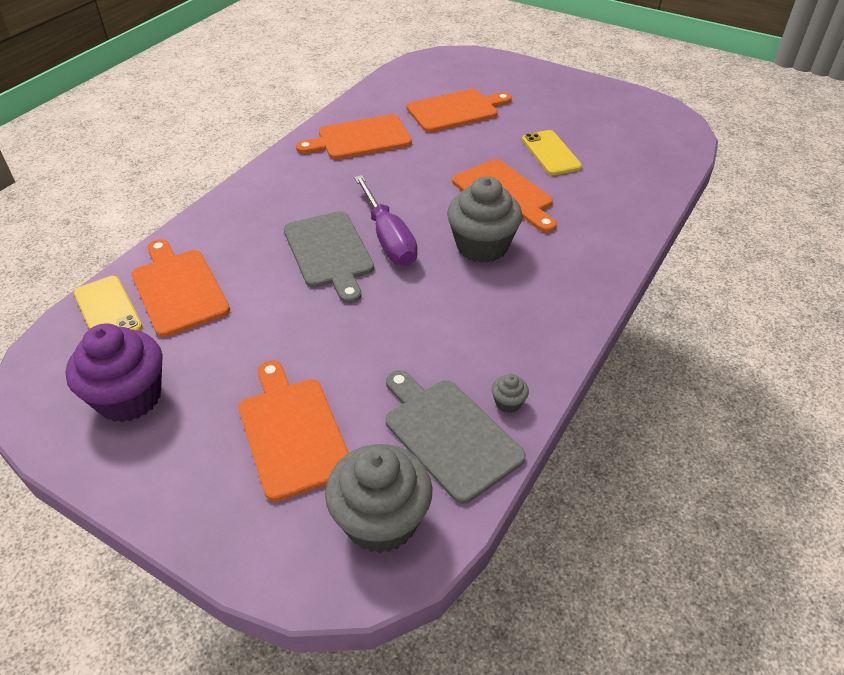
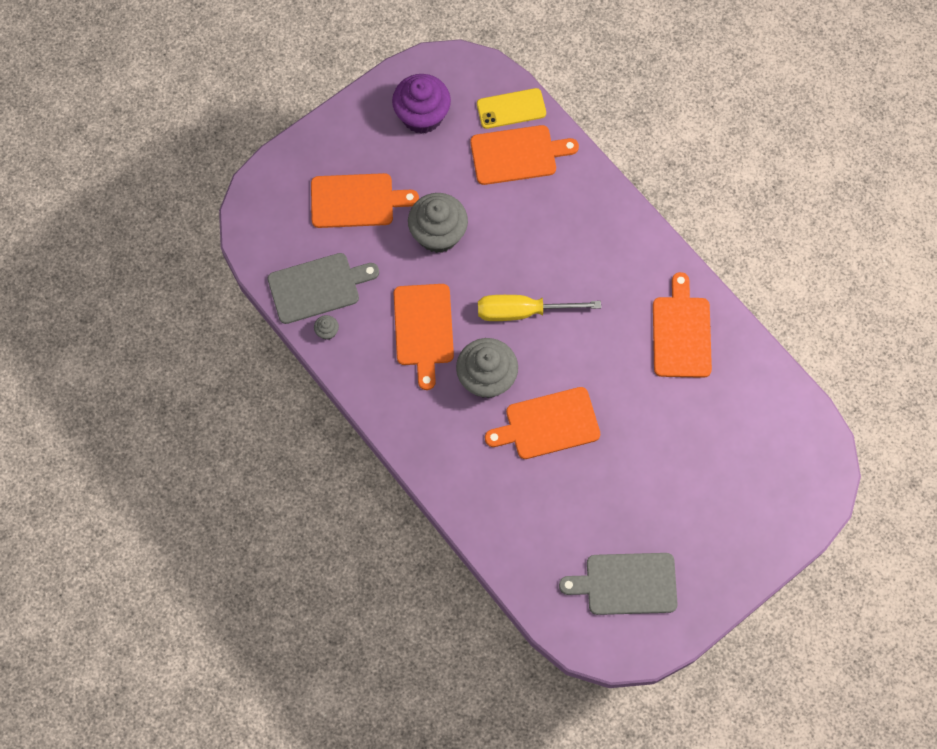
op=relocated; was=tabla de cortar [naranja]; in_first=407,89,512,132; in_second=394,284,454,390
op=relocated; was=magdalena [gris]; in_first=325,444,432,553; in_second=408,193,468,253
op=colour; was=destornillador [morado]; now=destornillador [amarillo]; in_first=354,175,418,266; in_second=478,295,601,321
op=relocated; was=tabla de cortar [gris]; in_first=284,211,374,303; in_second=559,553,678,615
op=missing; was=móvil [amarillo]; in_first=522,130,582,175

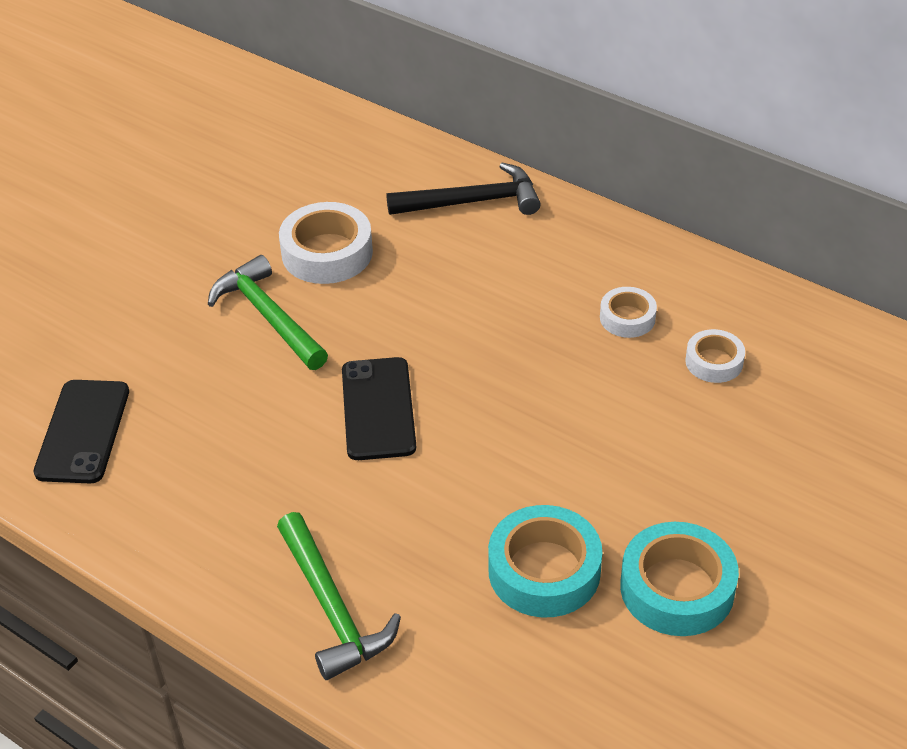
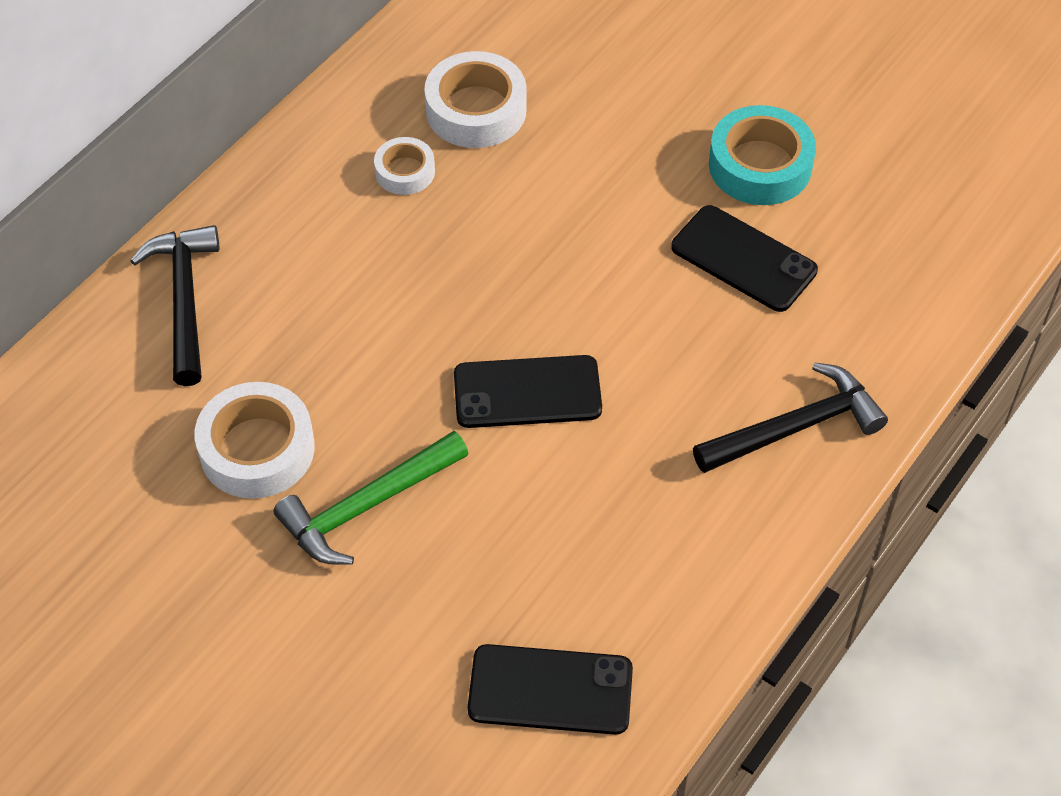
op=size; was=cinta adhesiva [blanco]; in_first=685,329,745,383; in_second=424,51,527,148; ratio=1.73
op=exchanged; was=cinta adhesiva [turquesa]; now=móvil [negro]; in_first=488,505,602,617; in_second=671,205,818,312
op=colour; was=martillo [verde]; now=martillo [negro]; in_first=277,512,401,680; in_second=693,362,888,473

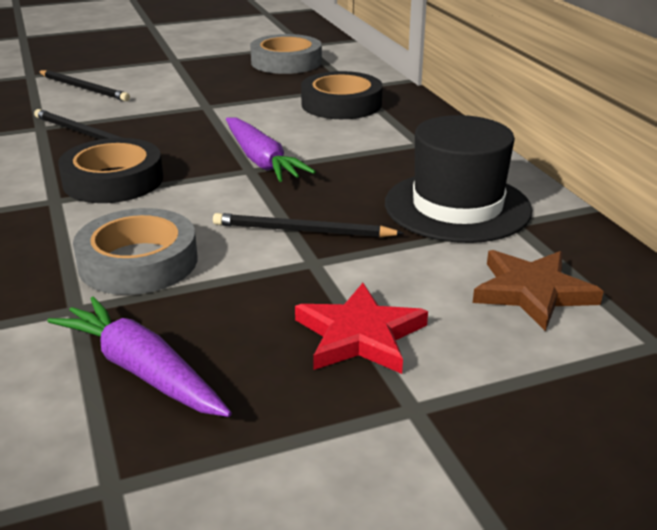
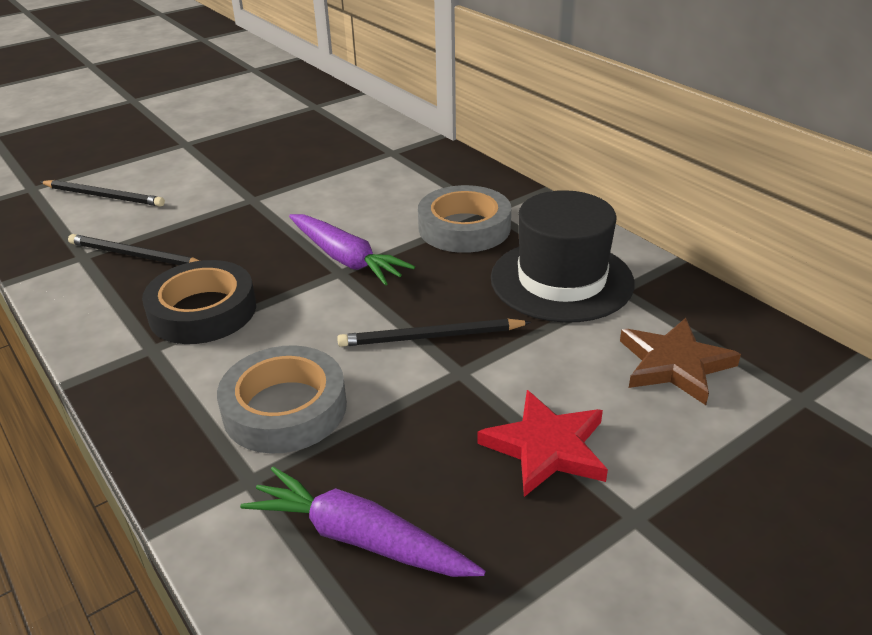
op=relocated; was=cinta adhesiva [gris]; in_first=250,34,322,74; in_second=418,185,511,253
op=missing; was=cinta adhesiva [negro]; in_first=301,71,383,119

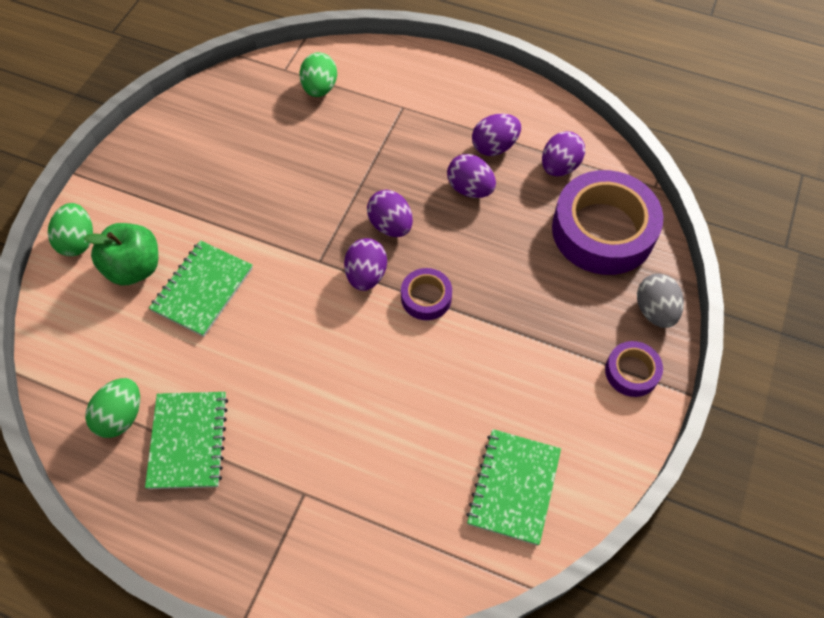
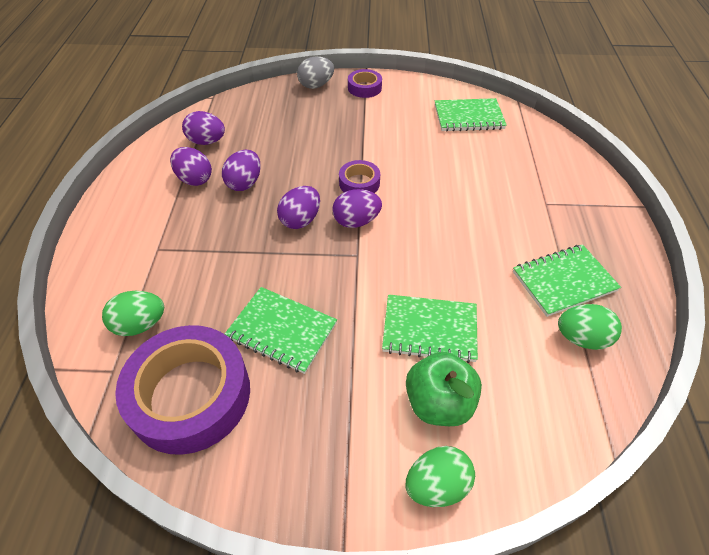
op=relocated; was=cinta adhesiva [morado]; in_first=552,170,663,275; in_second=115,325,250,455
op=appeared; now=cuaderno [verde]; in_second=225,287,337,374

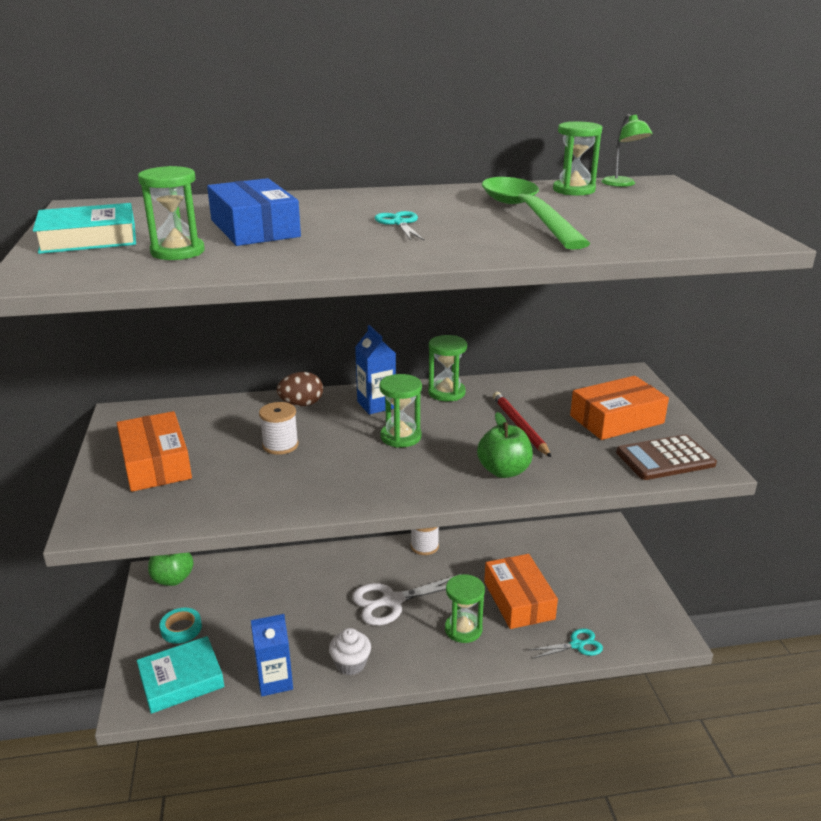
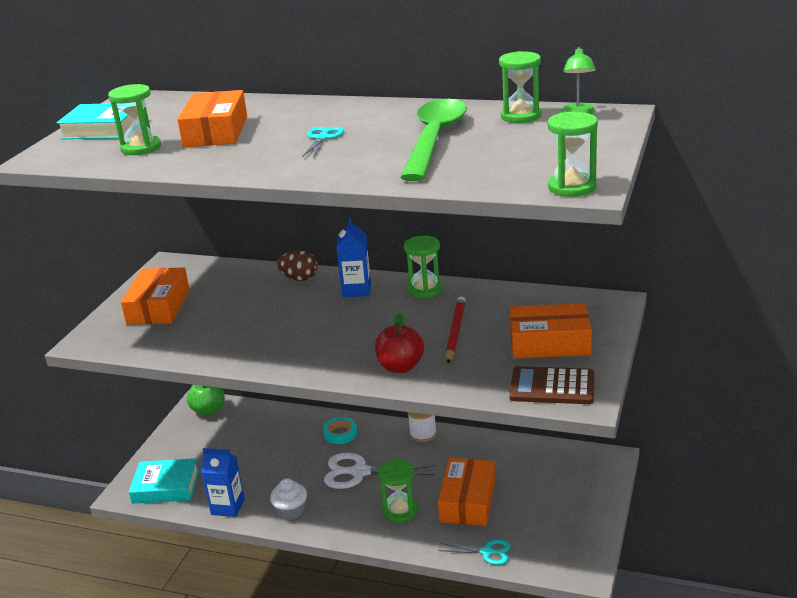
op=colour; was=caja [azul]; now=caja [naranja]; in_first=207,178,301,246; in_second=177,90,247,147
op=relocated; was=cinta adhesiva [turquesa]; in_first=160,608,202,644; in_second=323,417,357,444
op=colour; was=manzana [verde]; now=manzana [rojo]; in_first=477,412,533,478; in_second=375,313,424,373
op=relocated; was=reloj de arena [verde]; in_first=379,374,422,448; in_second=548,112,598,197
op=missing; was=carrete [blanco]; in_first=259,402,299,455

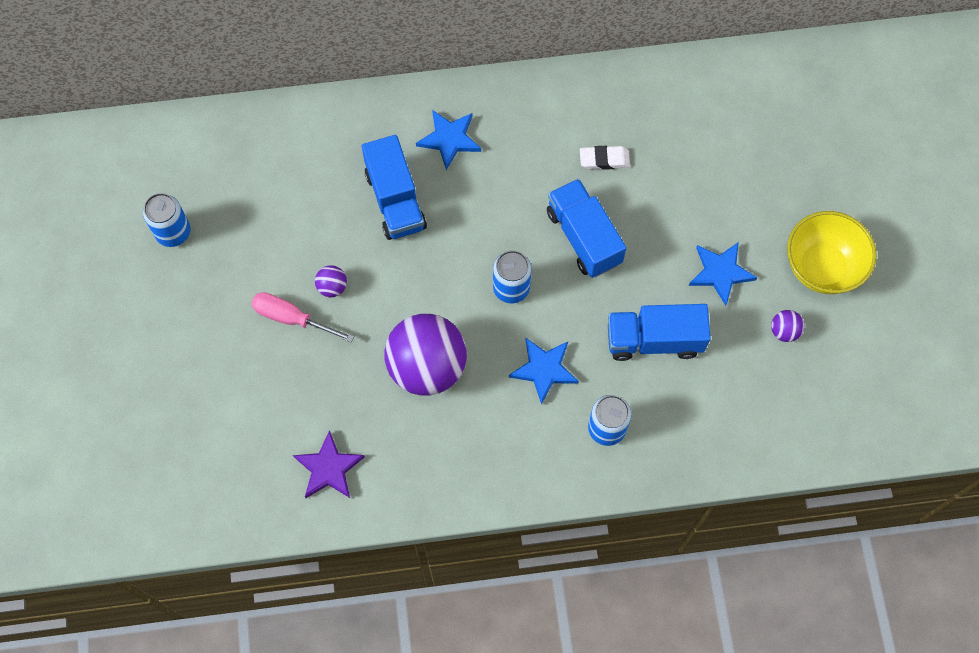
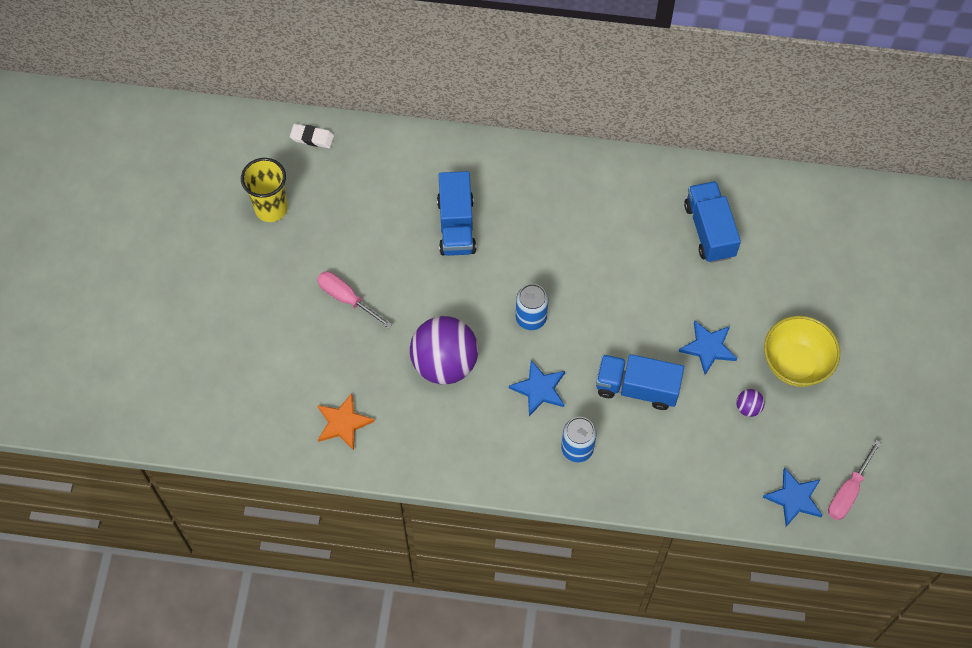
op=exchanged; was=lata [azul]; now=vaso [amarillo]; in_first=143,193,190,247; in_second=241,158,288,222
op=relocated; was=goma de borrar [blanco]; in_first=580,146,630,170; in_second=290,124,334,148
op=colour; was=estrella [morado]; now=estrella [naranja]; in_first=293,430,365,498; in_second=317,393,375,451
op=relocated; was=camión [azul]; in_first=547,179,626,278; in_second=684,181,741,263
op=relocated; was=estrella [azul]; in_first=416,110,481,170; in_second=763,467,823,527
op=appeared; now=destornillador [rosa]; in_second=828,440,881,520
op=missing; was=pelota [morado]; in_first=315,265,347,297

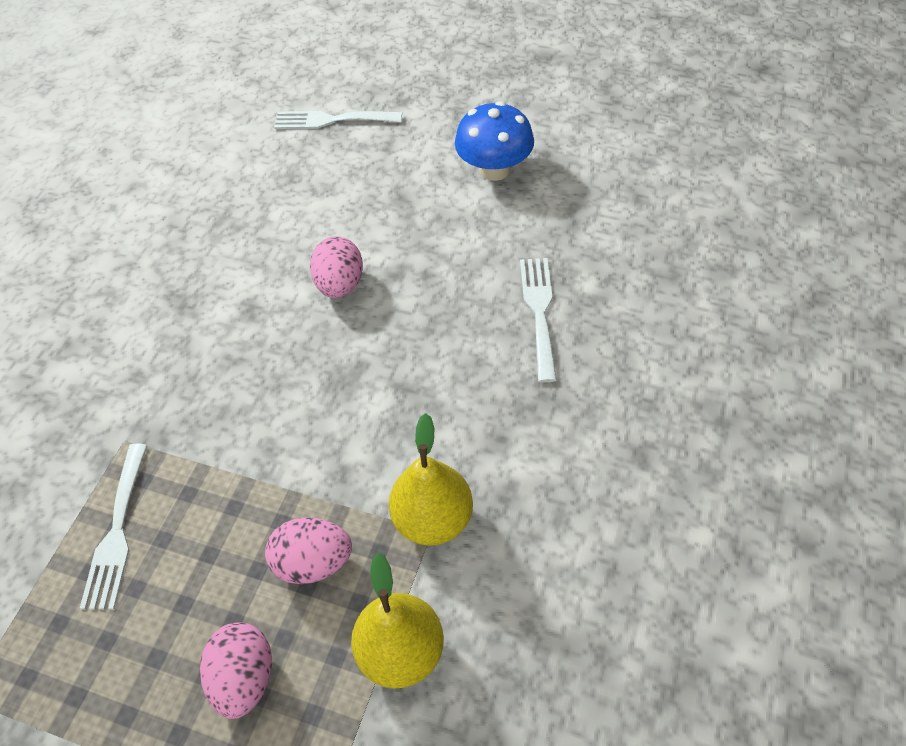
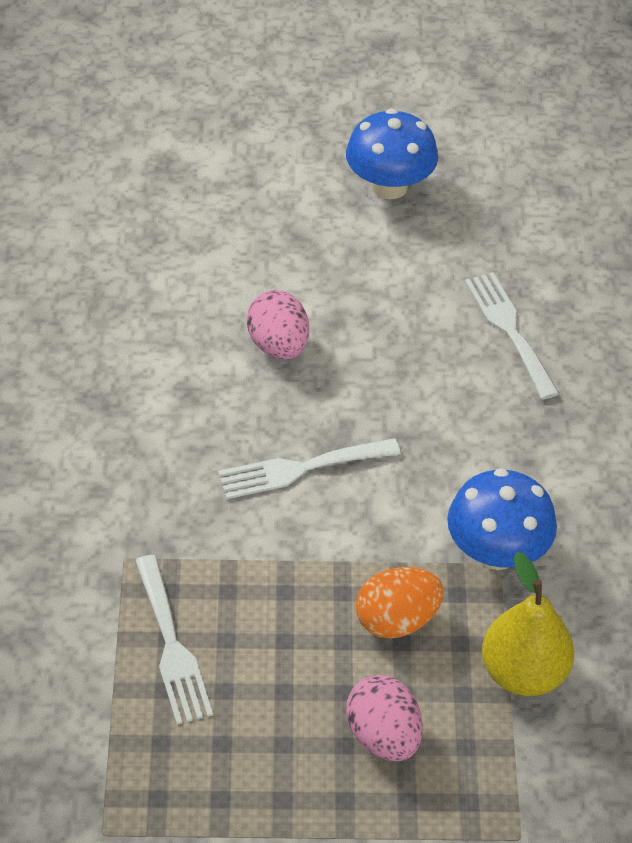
op=relocated; was=tenedor [blanco]; in_first=274,111,402,129; in_second=218,438,401,499
op=colour; was=huevo [rosa]; now=huevo [naranja]; in_first=265,517,352,584; in_second=356,567,444,638
op=exchanged; was=pera [amarillo]; now=seta [azul]; in_first=389,413,473,546; in_second=447,468,557,570

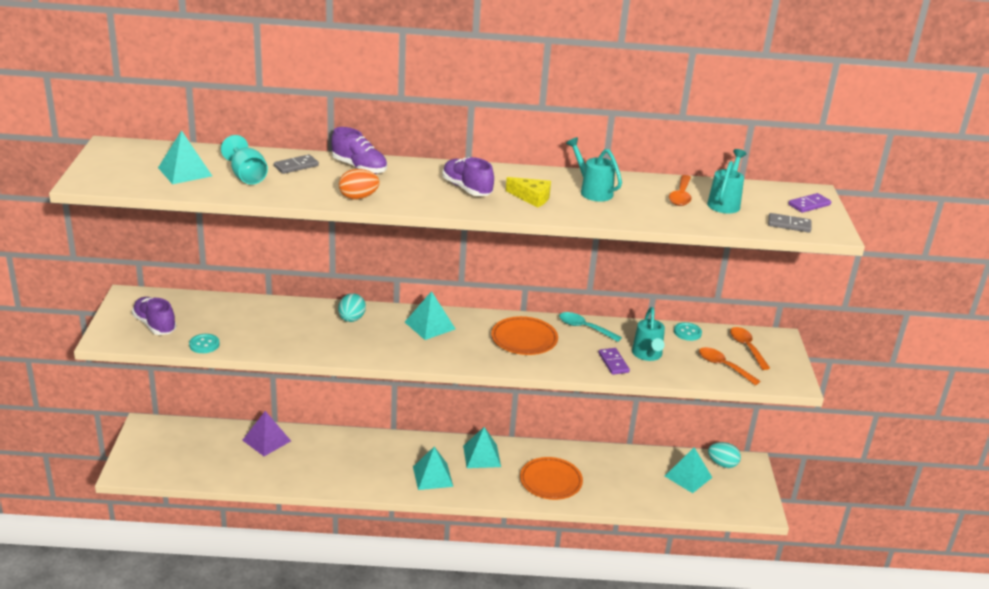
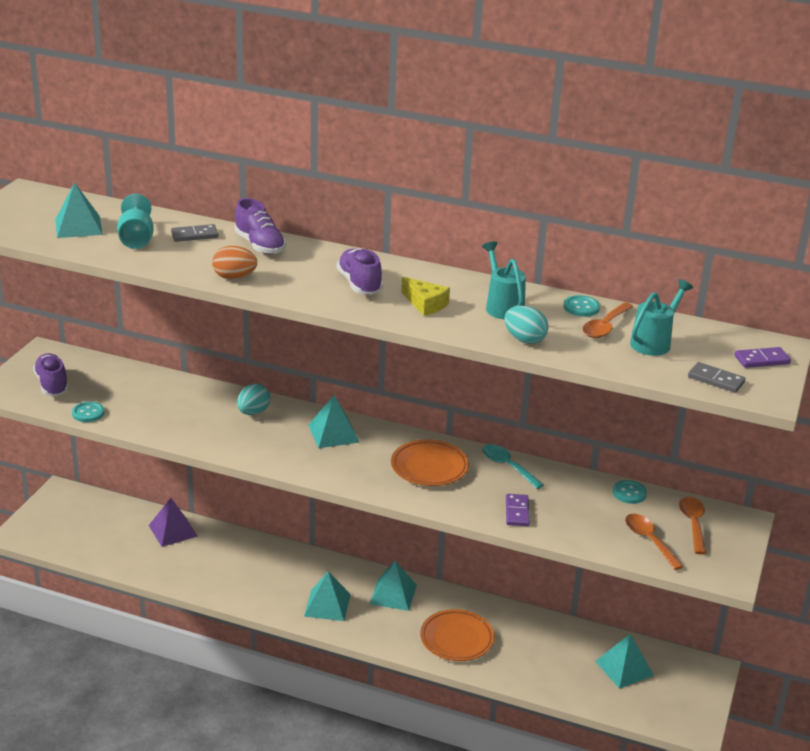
op=relocated; was=huevo [turquesa]; in_first=708,442,741,468; in_second=504,306,548,344
op=appeared; now=botón [turquesa]; in_second=564,295,600,317
op=missing; was=regadera [turquesa]; in_first=632,307,665,361

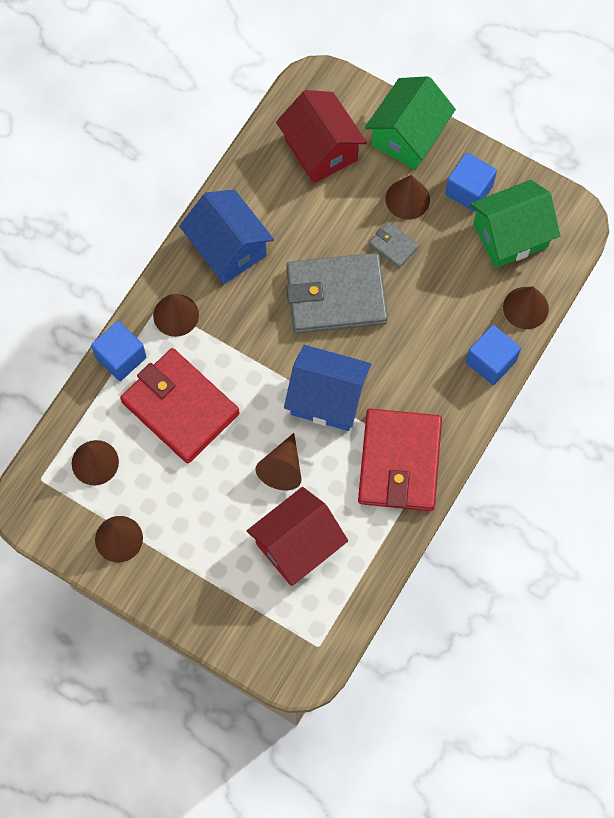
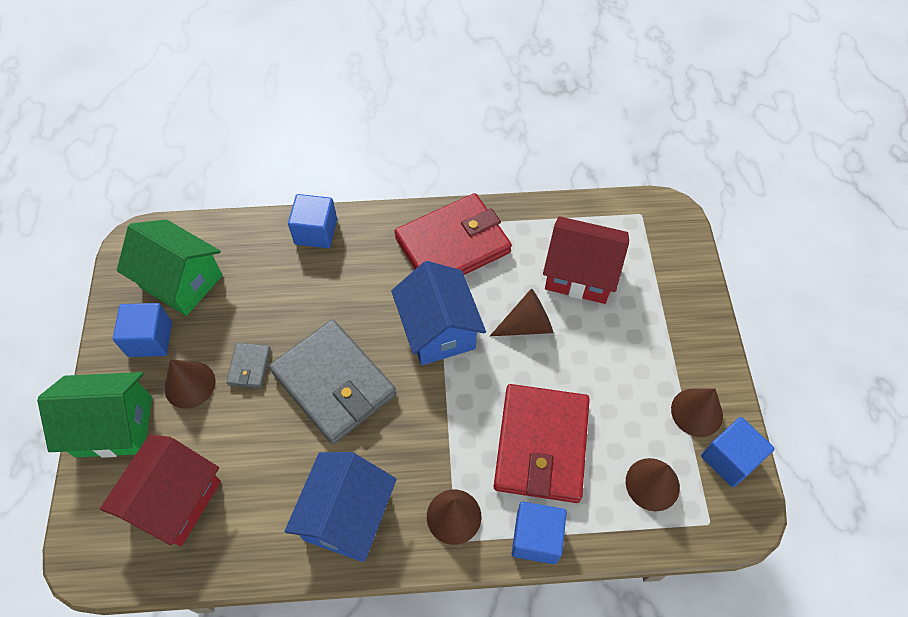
op=appeared; now=cubo [azul]; in_second=701,417,775,487
op=missing; was=cono [marrón]; in_first=503,287,549,329

